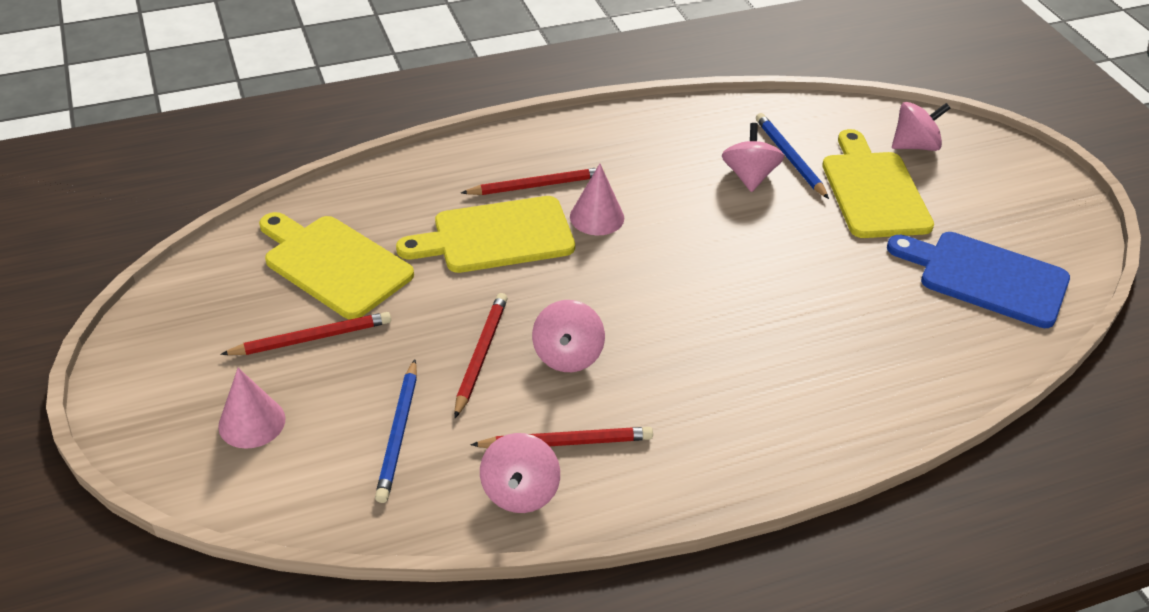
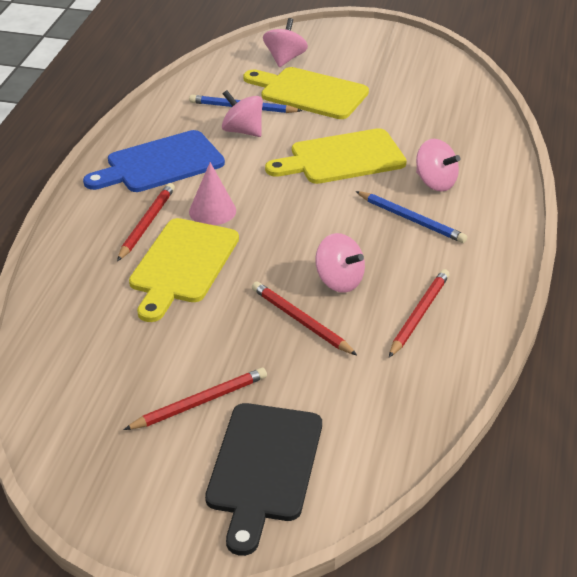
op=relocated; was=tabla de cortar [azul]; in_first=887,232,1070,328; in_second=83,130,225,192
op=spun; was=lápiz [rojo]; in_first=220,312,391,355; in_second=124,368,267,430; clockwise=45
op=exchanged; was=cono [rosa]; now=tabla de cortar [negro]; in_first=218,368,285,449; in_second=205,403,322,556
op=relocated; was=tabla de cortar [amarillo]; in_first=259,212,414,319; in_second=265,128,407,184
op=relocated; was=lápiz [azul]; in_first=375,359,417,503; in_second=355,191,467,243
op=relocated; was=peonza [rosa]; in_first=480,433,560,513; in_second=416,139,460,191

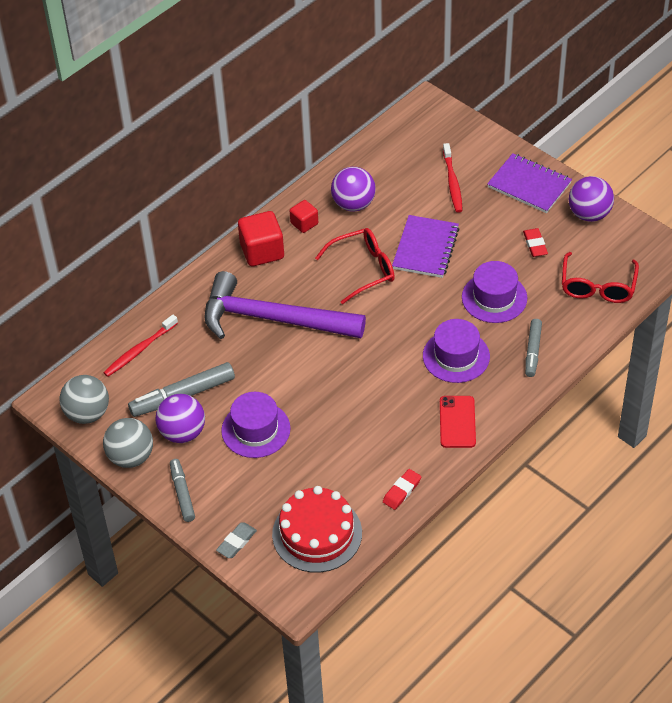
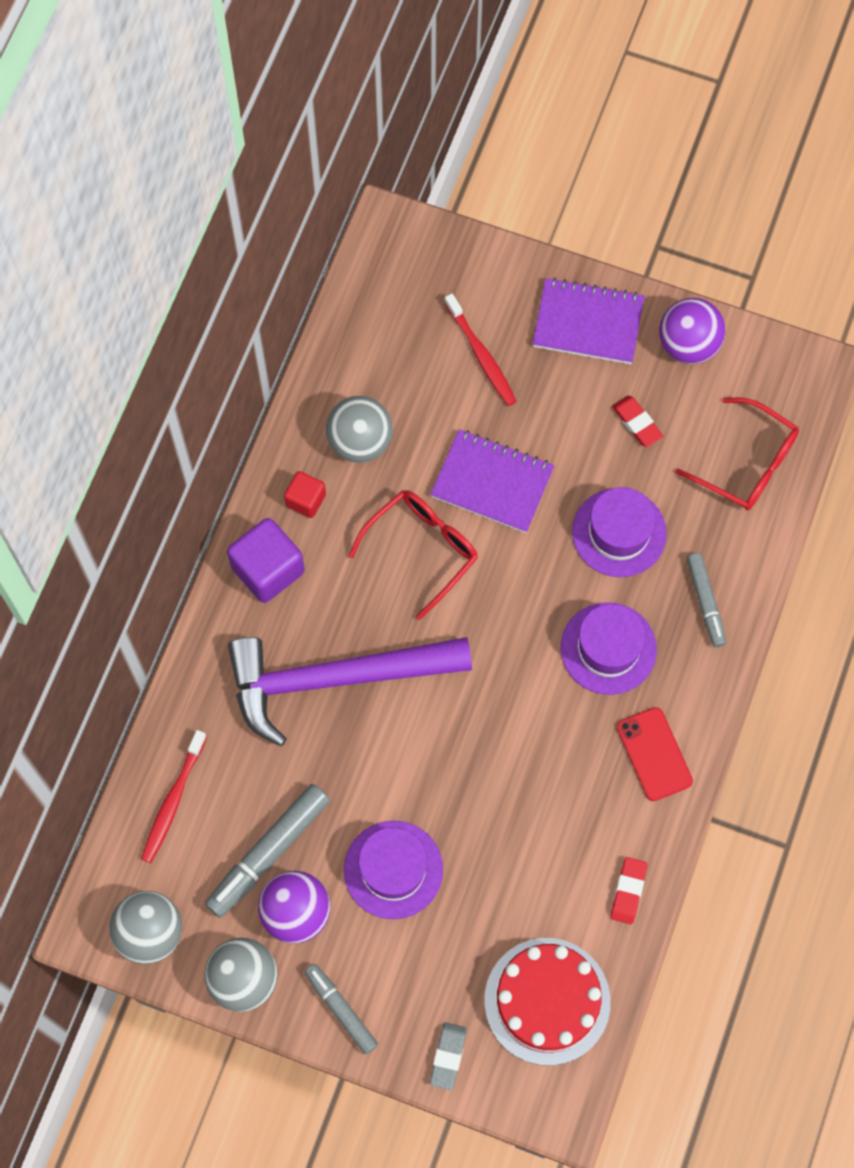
op=colour; was=cubo [rojo]; now=cubo [morado]; in_first=238,211,284,266; in_second=227,518,305,603
op=colour; was=pelota [morado]; now=pelota [gris]; in_first=331,167,376,212; in_second=326,396,393,463
op=spun; was=cuaderno [morado]; in_first=392,215,460,278; in_second=430,429,555,533; clockwise=-60
op=spun; was=gafas [rojo]; in_first=562,252,639,303; in_second=675,397,799,510; clockwise=-45

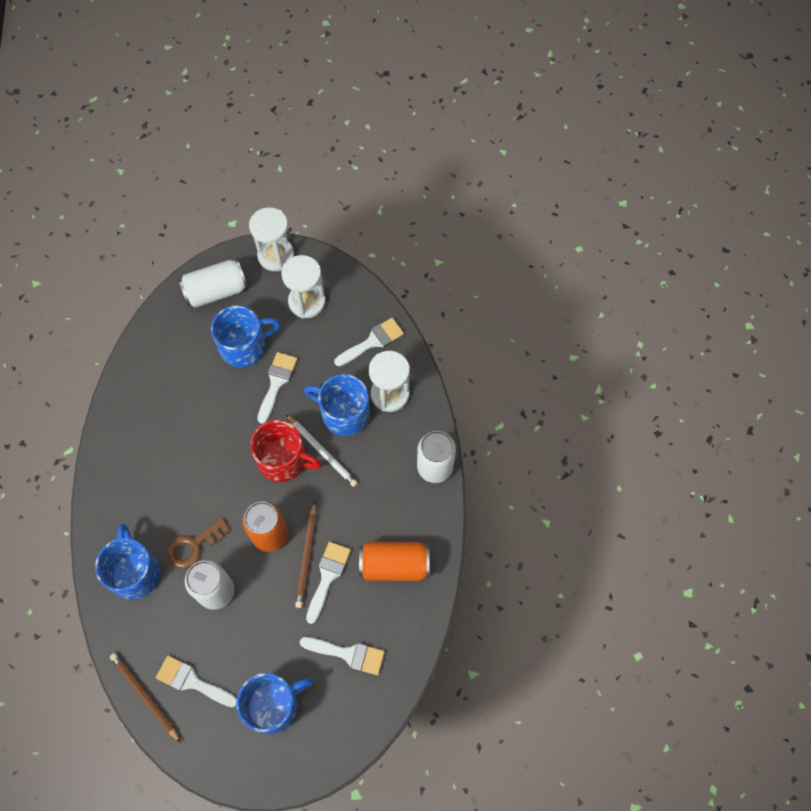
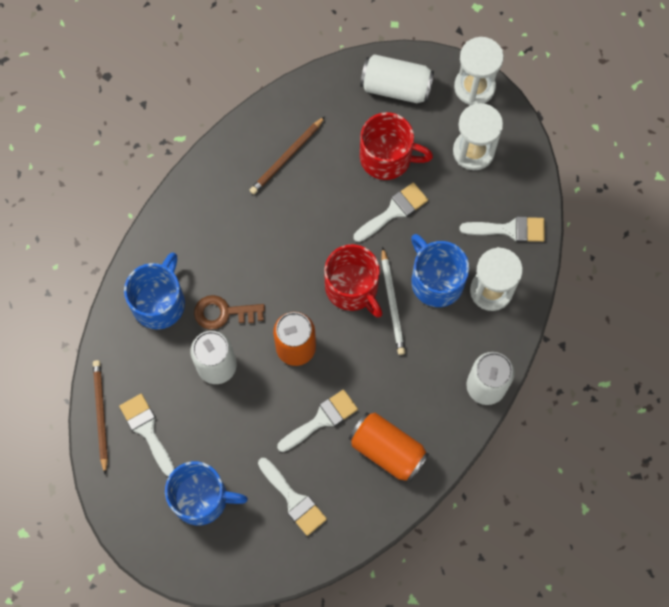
op=relocated; was=lápiz [marrón]; in_first=295,502,316,608; in_second=250,116,325,194
op=colour; was=taza [azul]; now=taza [rojo]; in_first=211,306,280,367; in_second=360,112,433,180

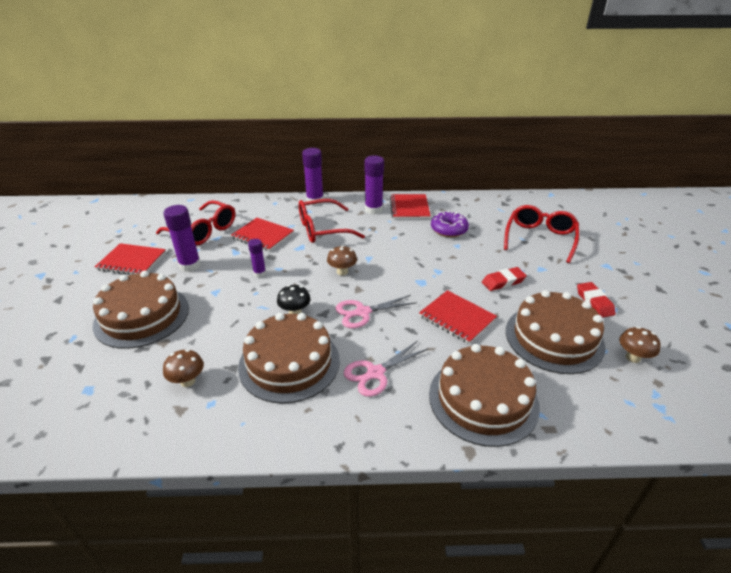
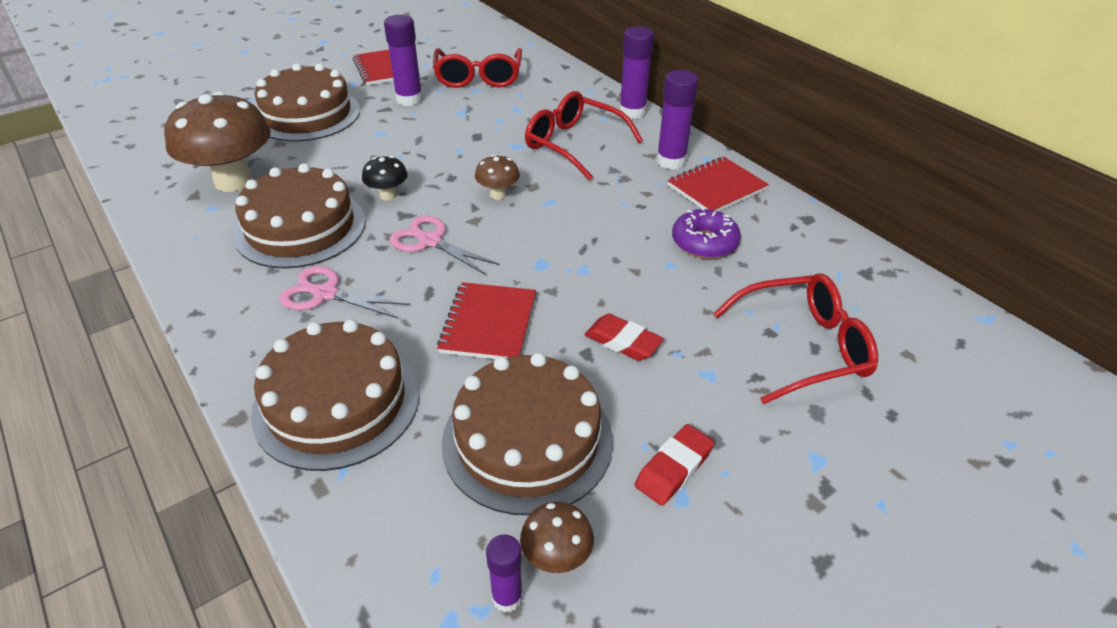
op=size; was=seta [marrón]; in_first=163,349,204,387; in_second=164,92,271,192; ratio=2.19
op=relocated; was=barra de pegamento [morado]; in_first=248,239,266,277; in_second=486,534,523,612
op=missing; was=cuaderno [rojo]; in_first=231,218,294,252

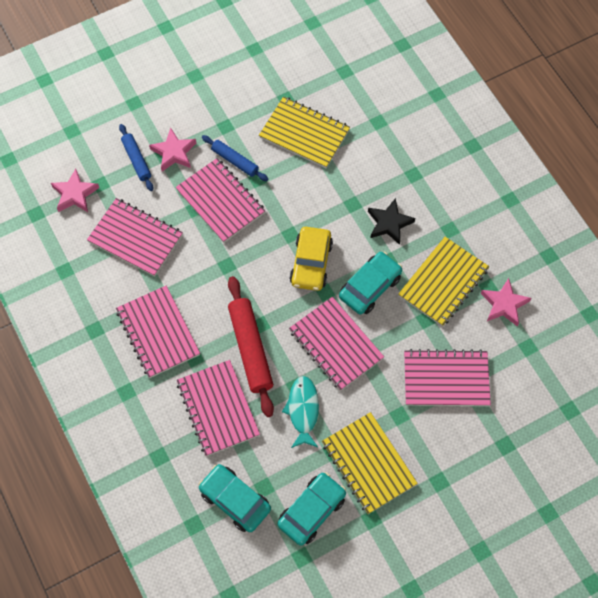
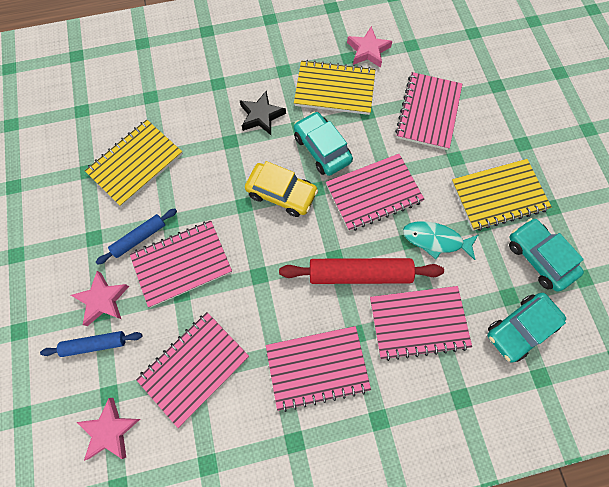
op=spun; was=cuaderno [amarillo]; in_first=398,237,489,327; in_second=294,60,375,115; clockwise=-45

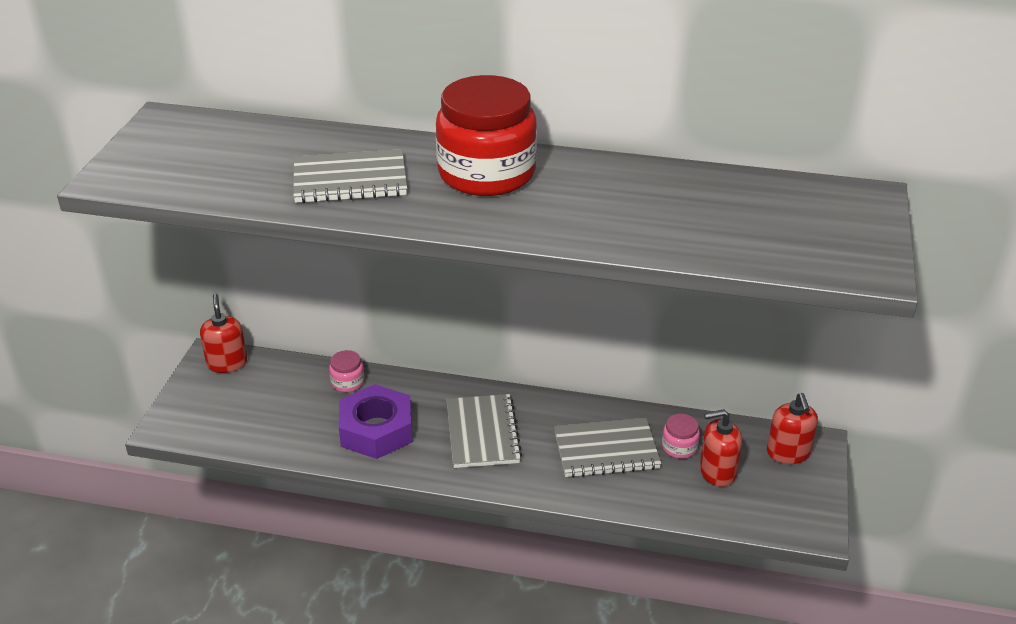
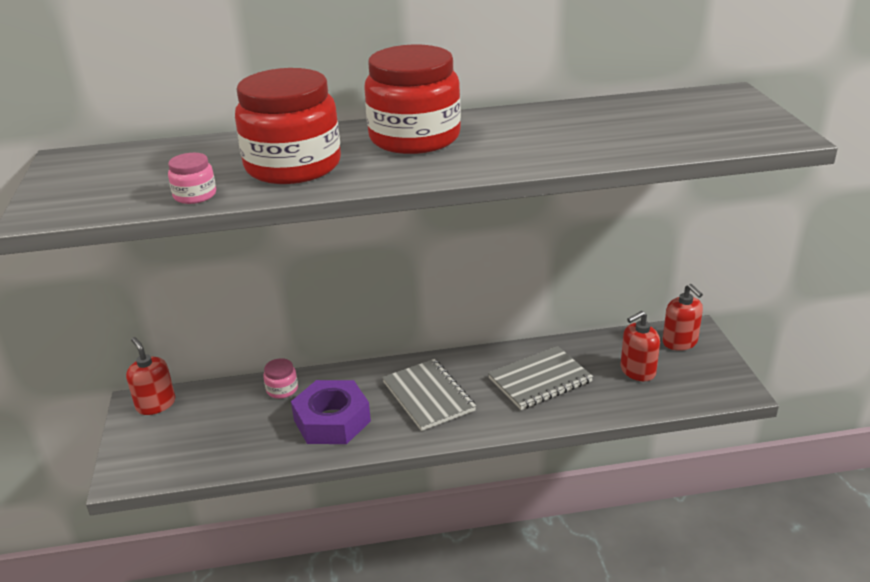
op=relocated; was=tarro [rosa]; in_first=662,414,700,459; in_second=168,153,216,204
op=exchanged; was=cuaderno [gris]; now=tarro [rojo]; in_first=293,149,407,203; in_second=235,68,341,184

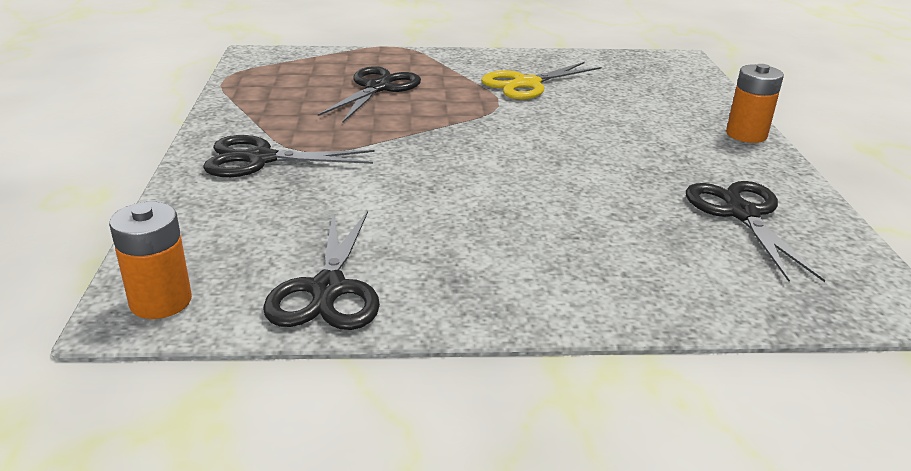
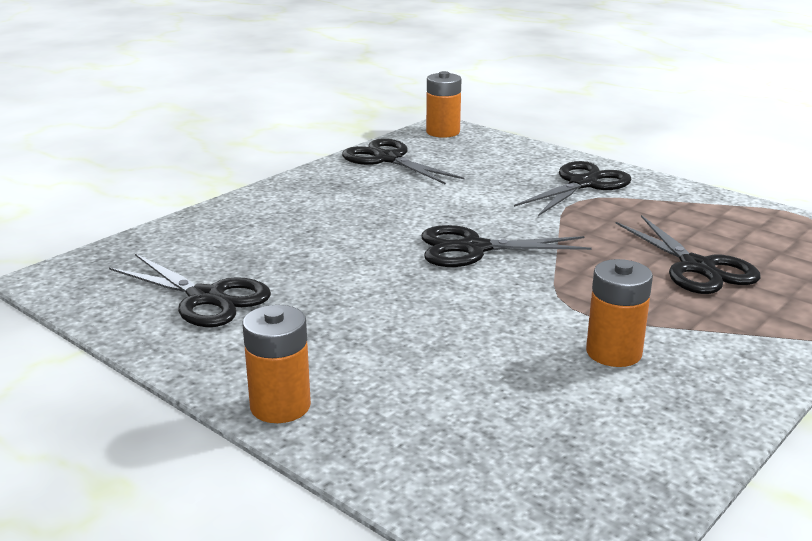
op=appeared; now=tijeras [negro]; in_second=421,225,592,267
op=exchanged; was=tijeras [amarillo]; now=pila [naranja]; in_first=481,62,601,100; in_second=586,259,653,367

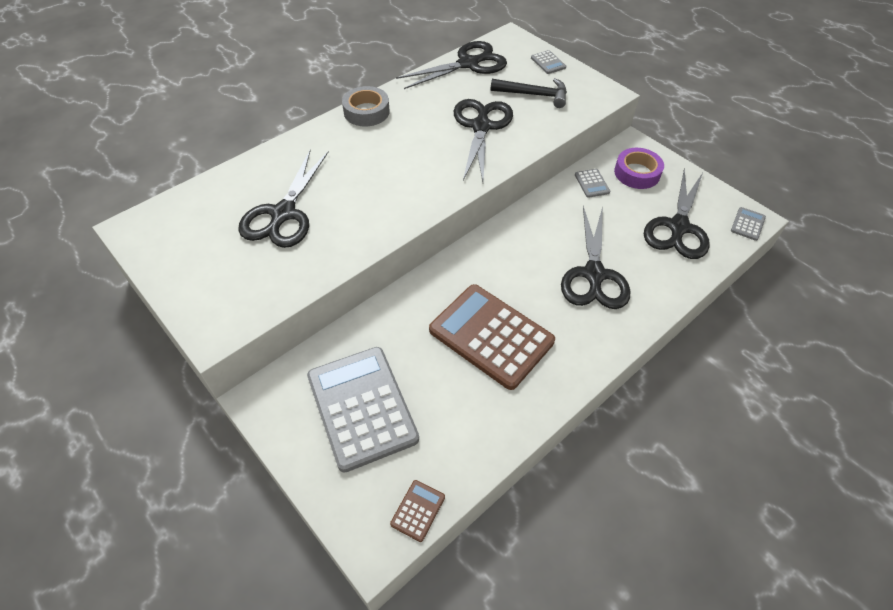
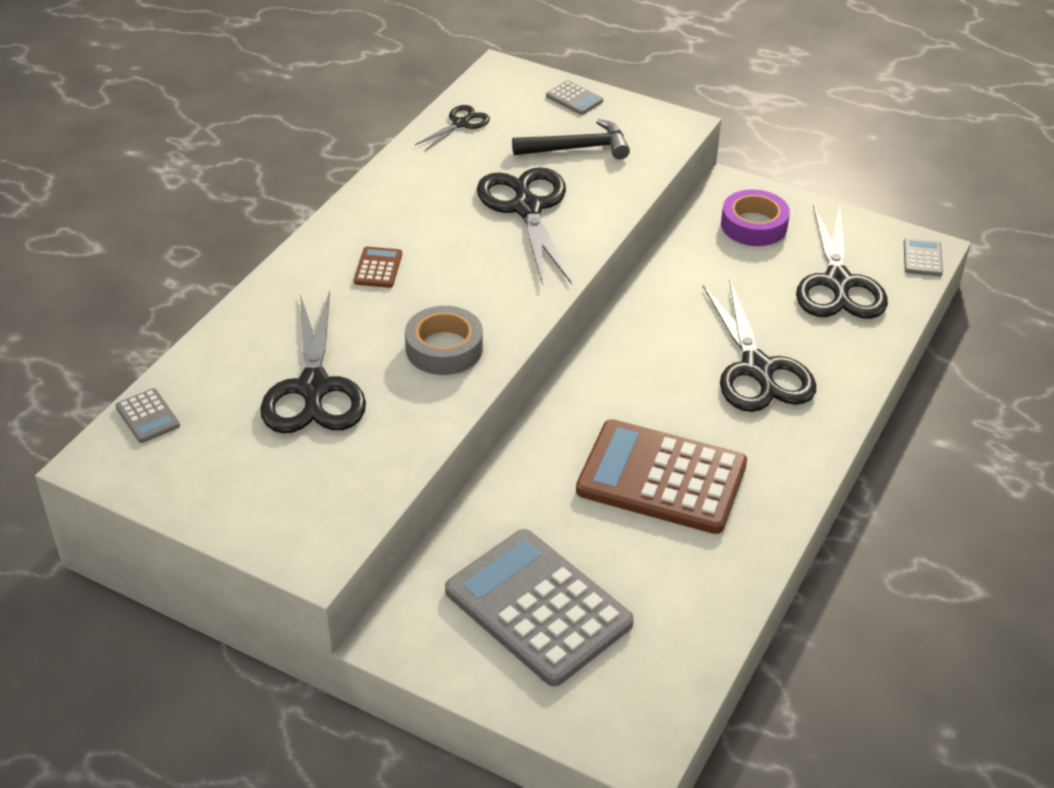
op=relocated; was=calculadora [gris]; in_first=575,169,610,198; in_second=116,388,180,443
op=relocated; was=calculadora [marrón]; in_first=390,480,445,542; in_second=354,246,402,288
op=relocated; was=cinta adhesiva [gris]; in_first=342,86,390,126; in_second=405,306,483,375
op=size; was=tijeras [negro]; in_first=396,41,507,89; in_second=415,105,490,151; ratio=0.51

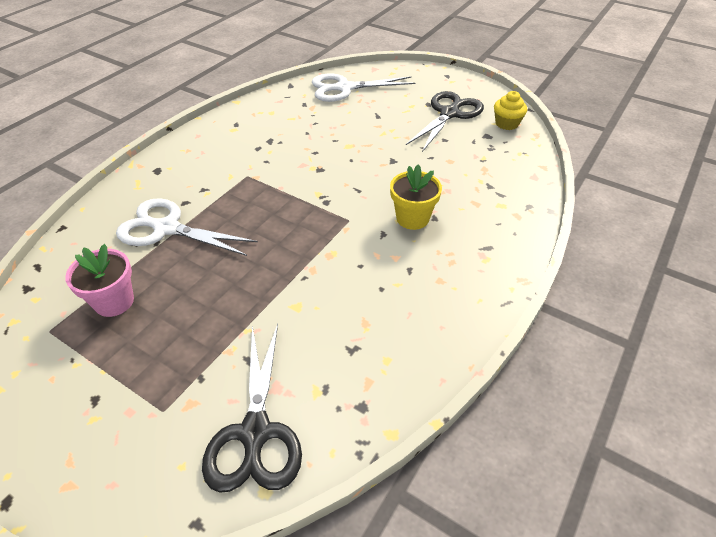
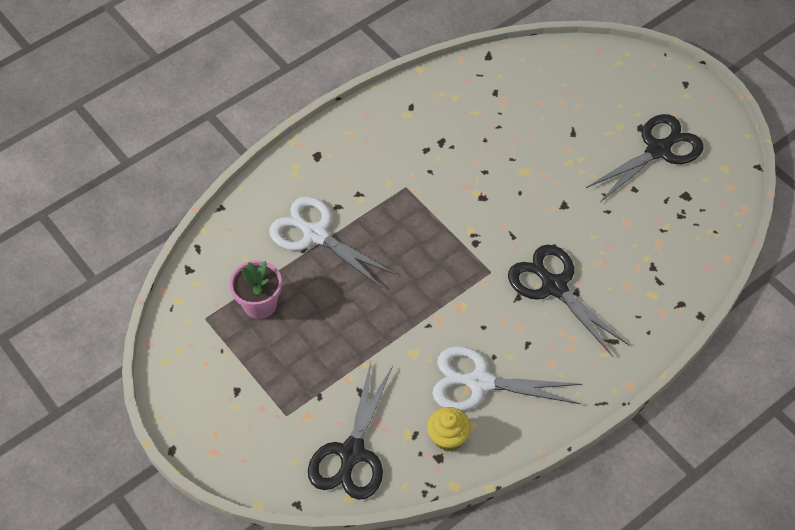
op=relocated; was=magdalena [amarillo]; in_first=494,91,527,130; in_second=427,407,471,451
op=relocated; was=tijeras [blanco]; in_first=312,74,415,102; in_second=432,346,582,411
op=exchanged; was=maceta [amarillo]; now=tijeras [negro]; in_first=390,164,442,230; in_second=508,244,629,357

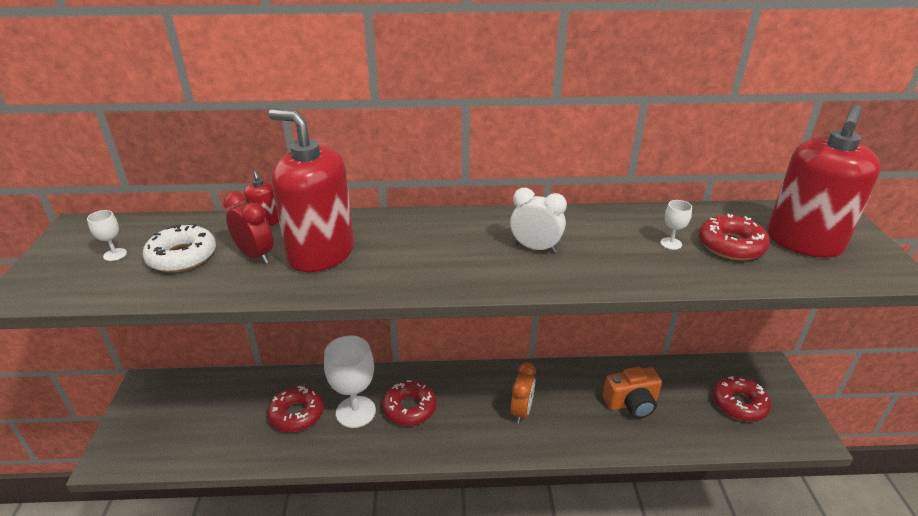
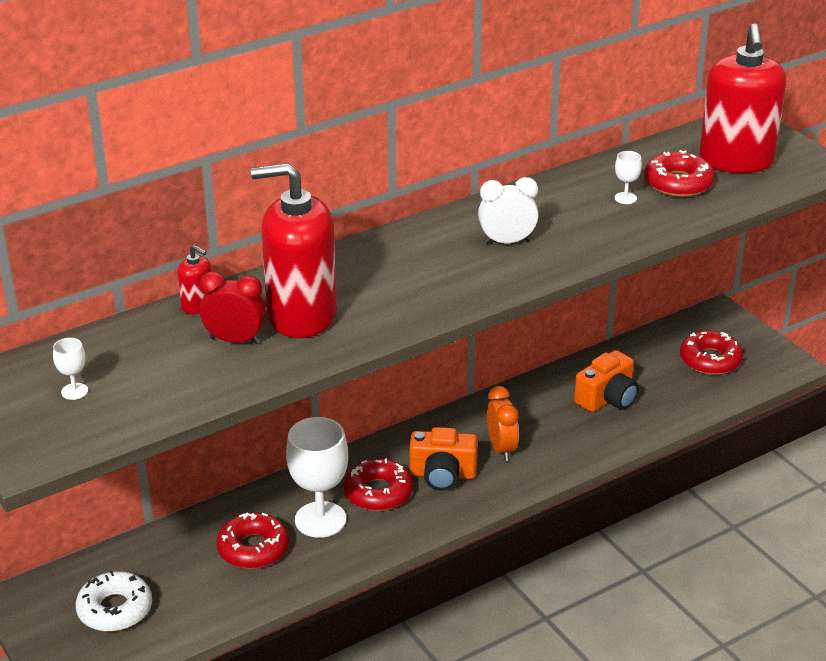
op=relocated; was=rosquilla [blanco]; in_first=143,224,216,272; in_second=76,571,152,632
op=appeared; now=cámara [naranja]; in_second=409,427,478,491

